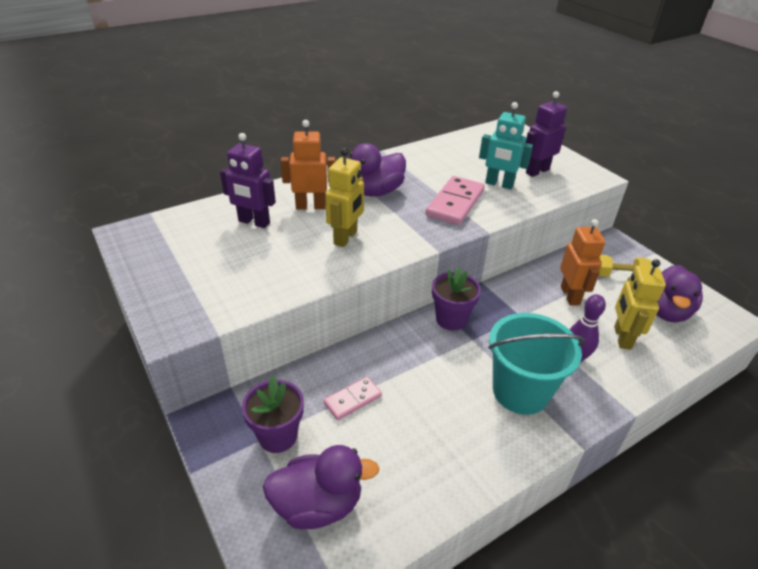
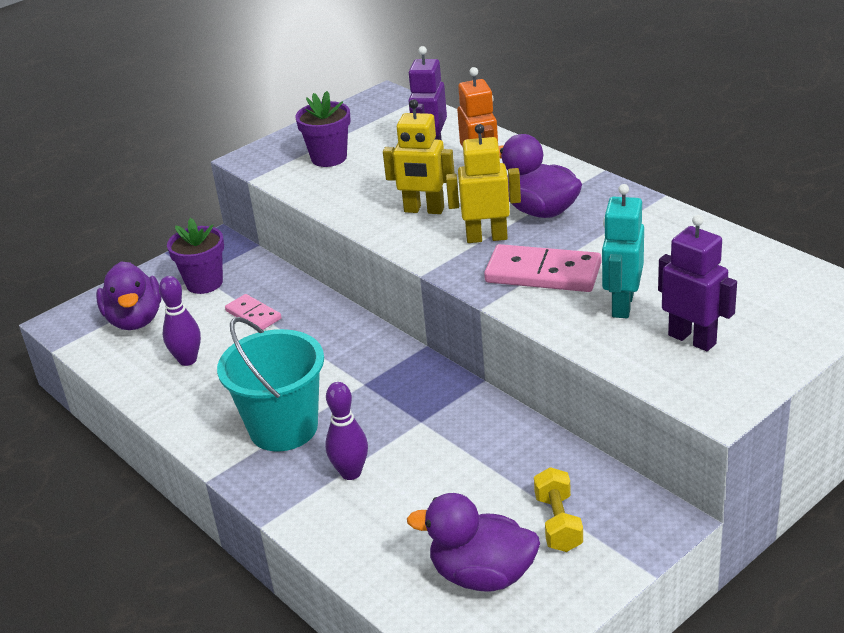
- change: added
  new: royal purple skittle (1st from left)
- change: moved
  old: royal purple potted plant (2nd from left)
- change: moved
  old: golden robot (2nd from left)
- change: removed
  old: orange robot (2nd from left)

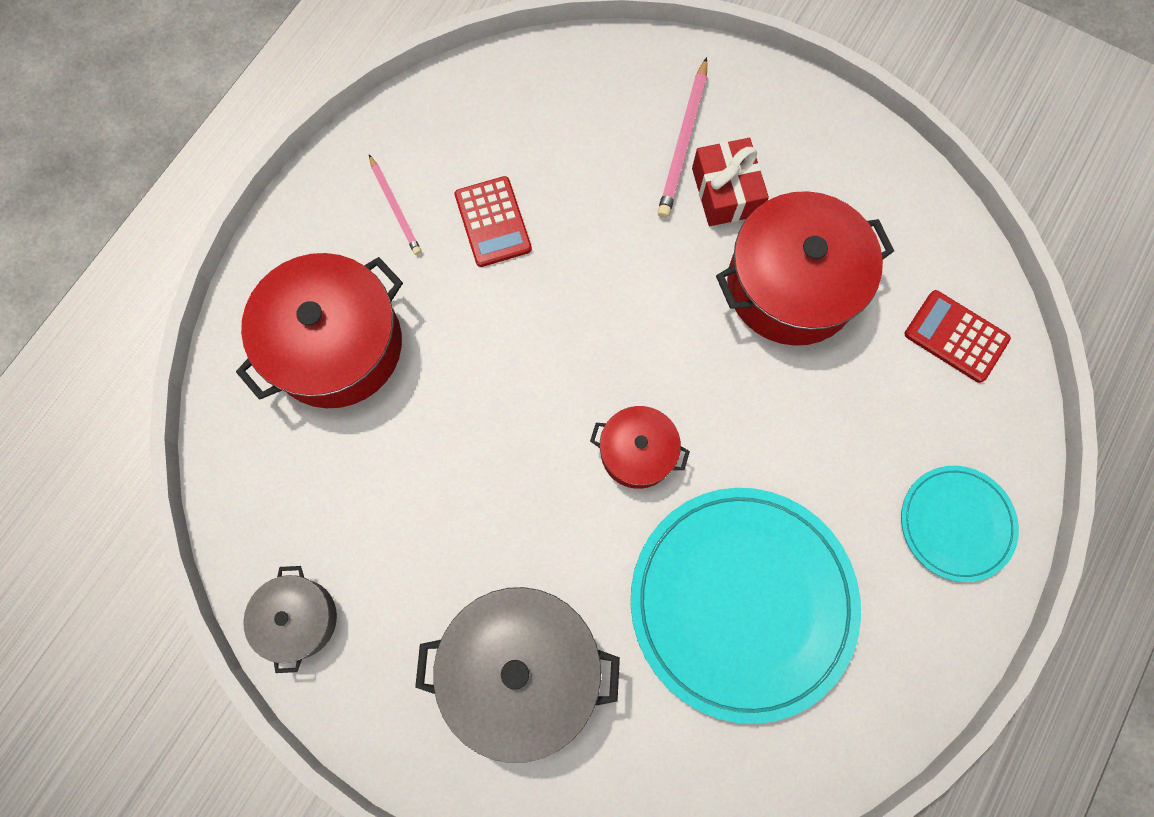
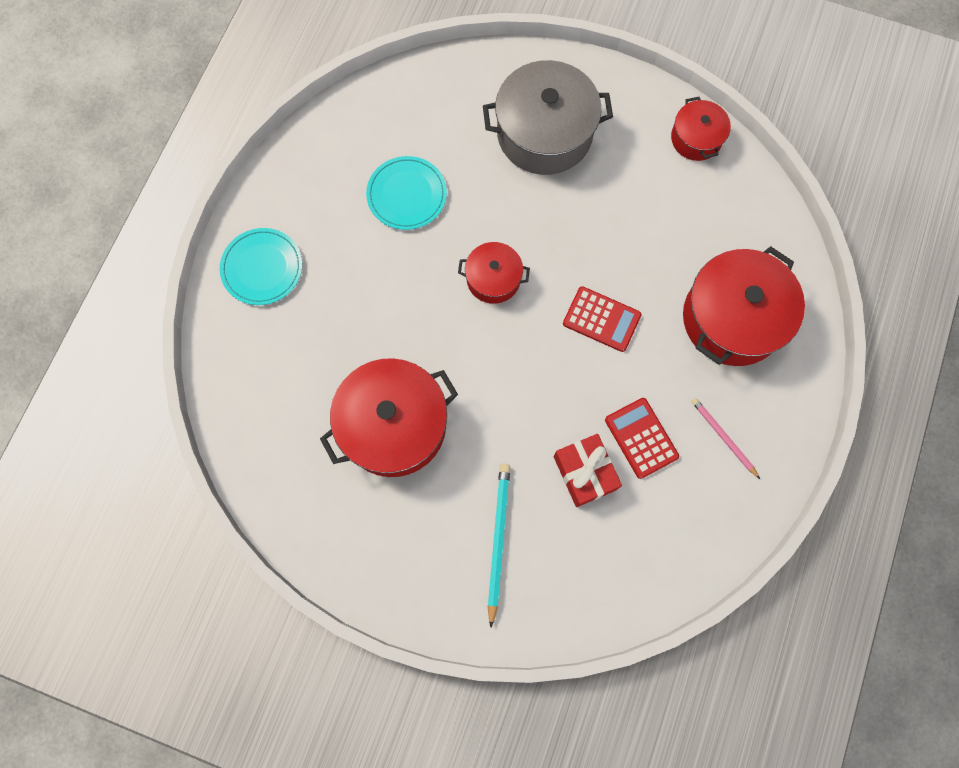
- change: resized
  old: aqua plate (1st from left in the first image)
  factor: 0.52
- change: recoloured
  old: rosy wooden pencil (2nd from left)
  new: aqua wooden pencil
- change: moved
  old: crimson wrapped gift
- change: moved
  old: crimson pocket calculator (2nd from left in the first image)
  new: crimson pocket calculator (1st from left)
- change: recoloured
  old: ash-grey stockpot (1st from left)
  new: crimson stockpot (3rd from left)

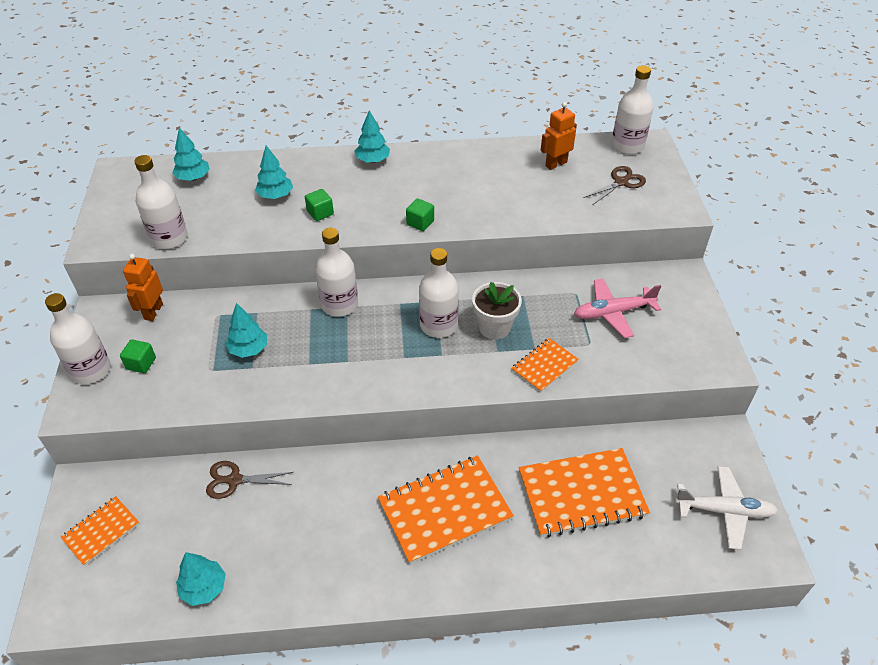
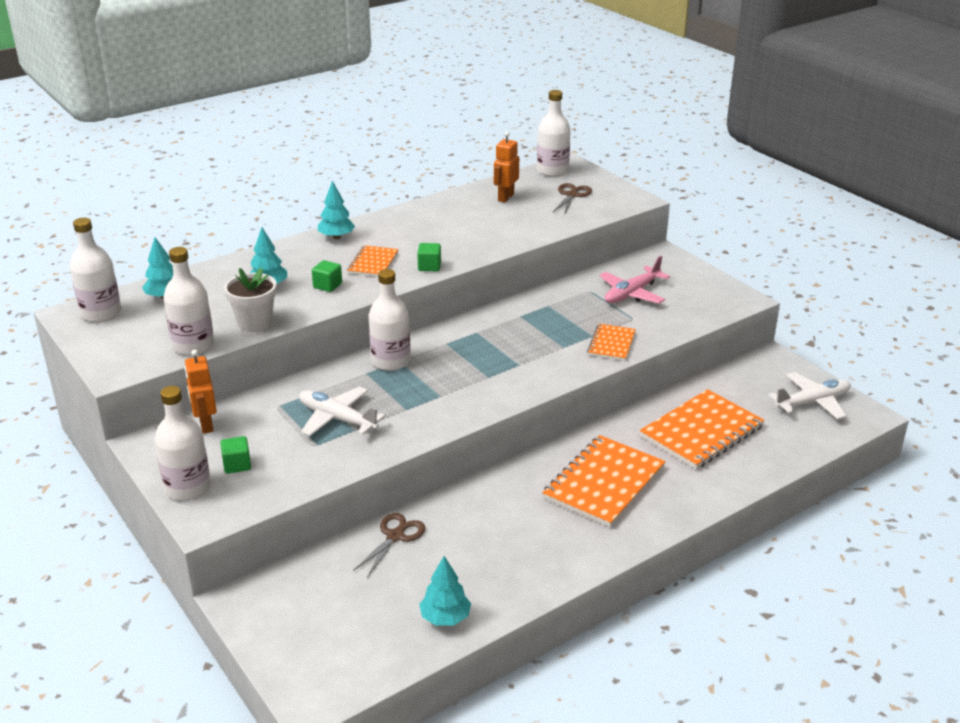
- change: moved
  old: white flask (4th from left in the first image)
  new: white flask (1st from left)
- change: moved
  old: white potted plant
- change: replaced
  old: aqua toy tree (3rd from left)
  new: white plane (1st from left)
- change: moved
  old: orange notebook (1st from left)
- change: turned
  old: dark brown shears (1st from left)
  degrees: 150

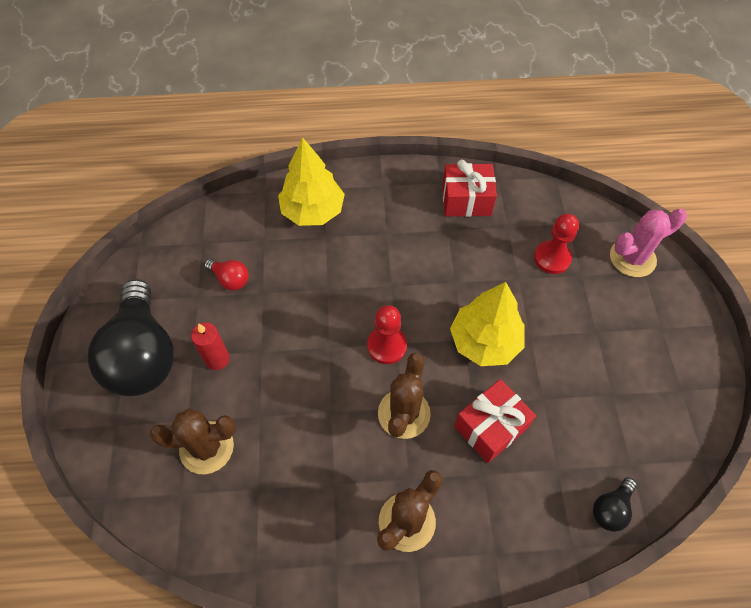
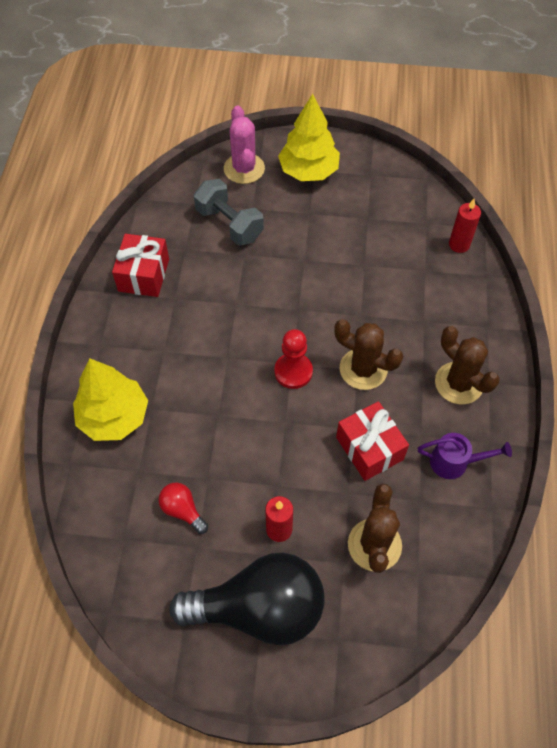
- change: turned
  old: crimson bulb
  degrees: -90
- change: replaced
  old: crimson pawn (2nd from left)
  new: ash-grey hand weight
- change: moved
  old: golden toy tree (2nd from left)
- change: moved
  old: crimson wrapped gift (2nd from left)
- change: added
  new: royal purple watering can
- change: replaced
  old: ebony bulb (2nd from left)
  new: crimson candle (2nd from left)

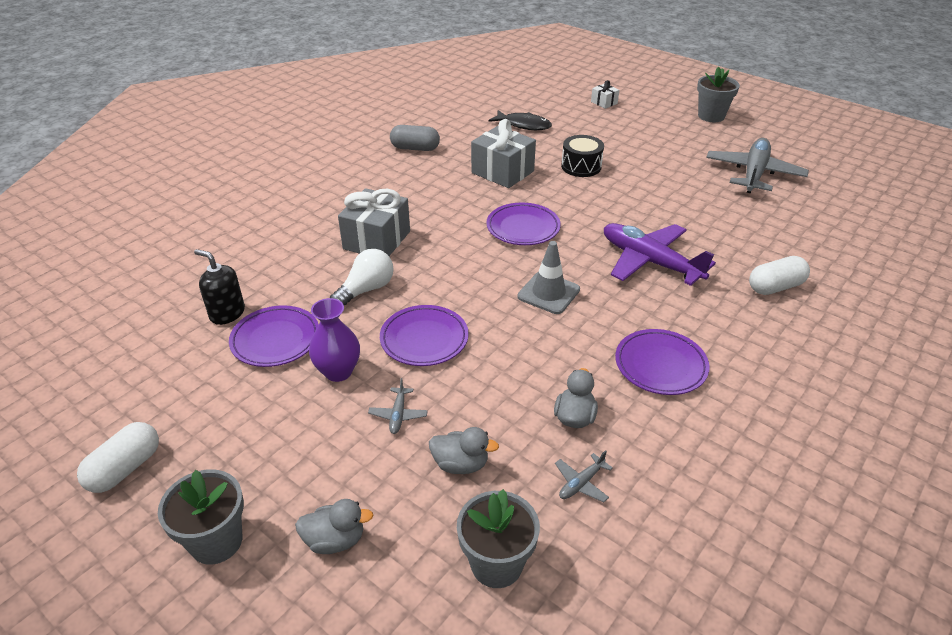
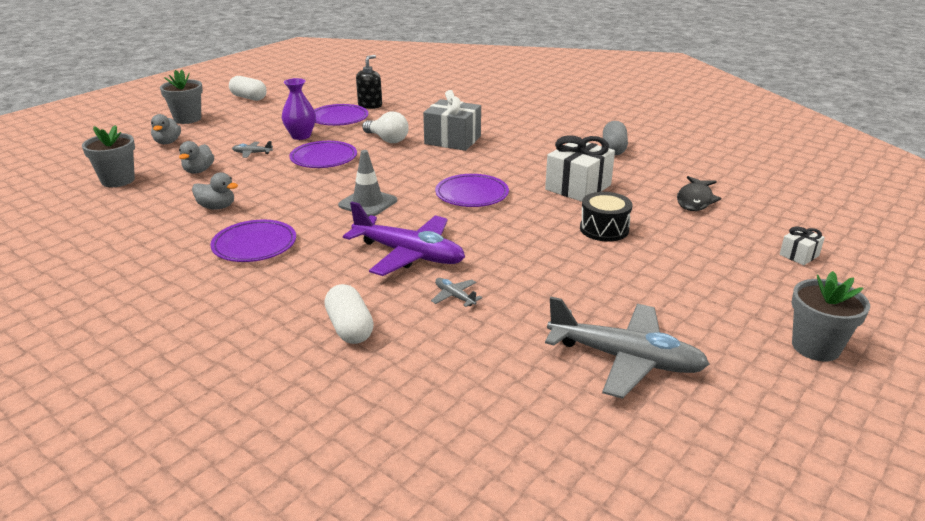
- change: turned
  old: royal purple plane
  degrees: 75
- change: moved
  old: ash-grey plane (2nd from left)
- change: recoloured
  old: ash-grey wrapped gift (2nd from left)
  new: white wrapped gift (1st from left)

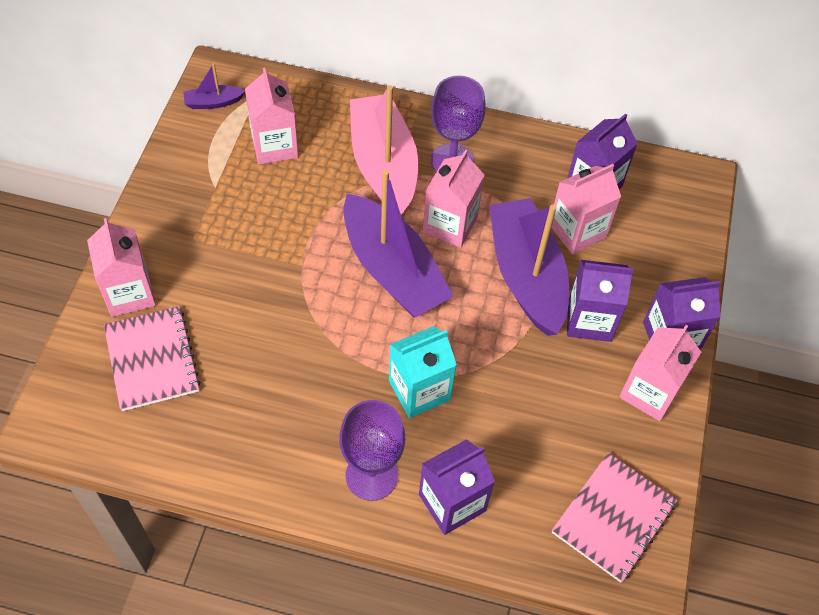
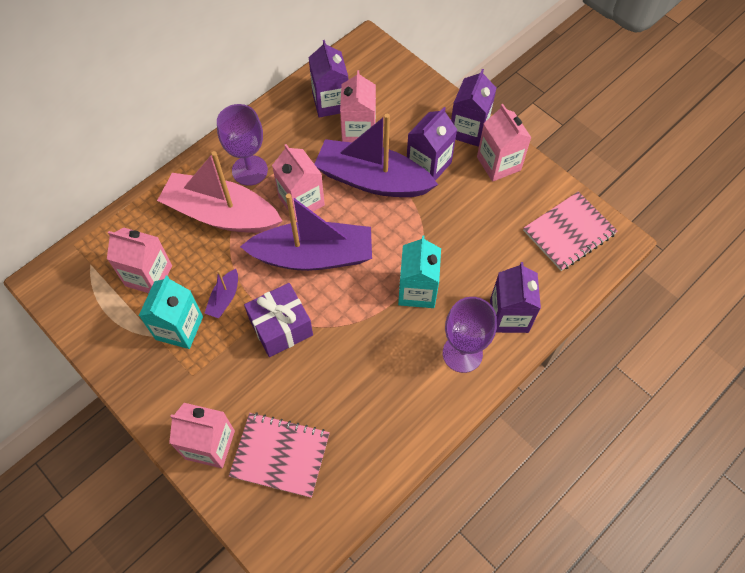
- change: added
  new: aqua milk carton (1st from left)
- change: moved
  old: royal purple boat (1st from left)
- change: added
  new: royal purple wrapped gift
- change: turned
  old: rosy notebook (2nd from left)
  degrees: 75

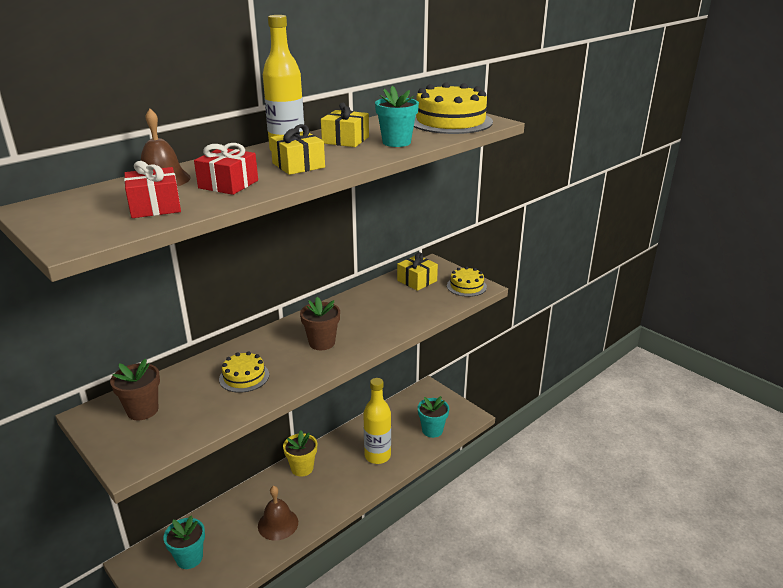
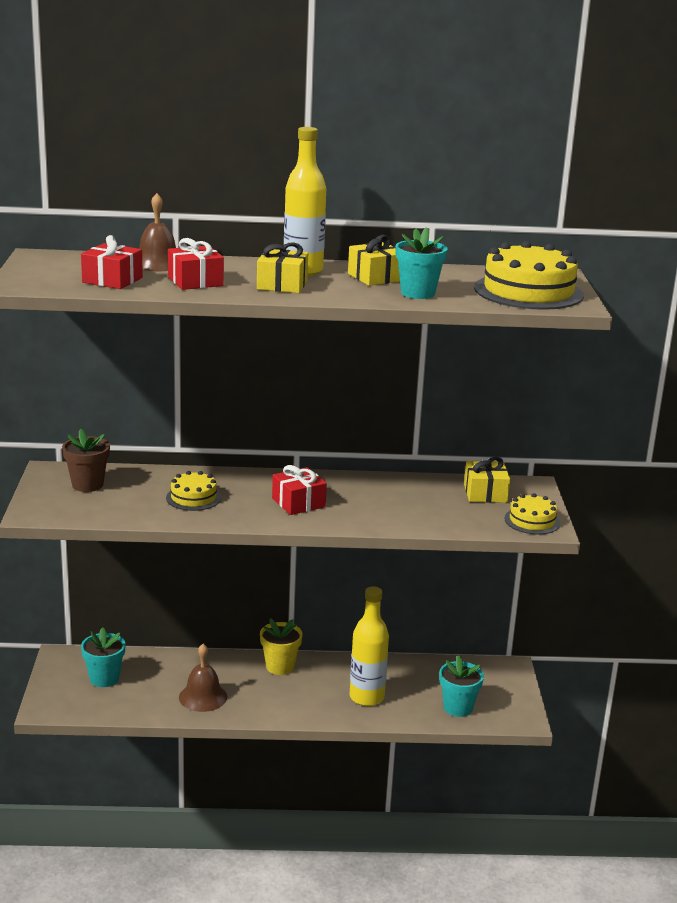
- change: replaced
  old: dark brown potted plant (2nd from left)
  new: crimson wrapped gift (3rd from left)

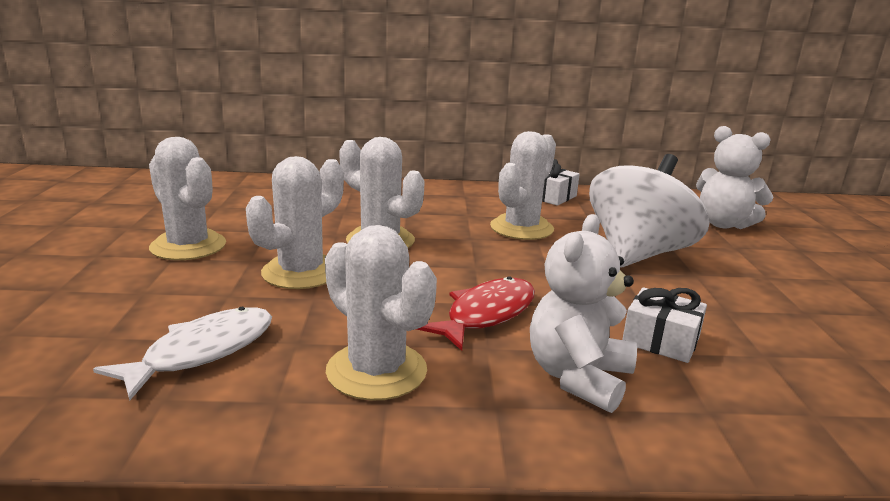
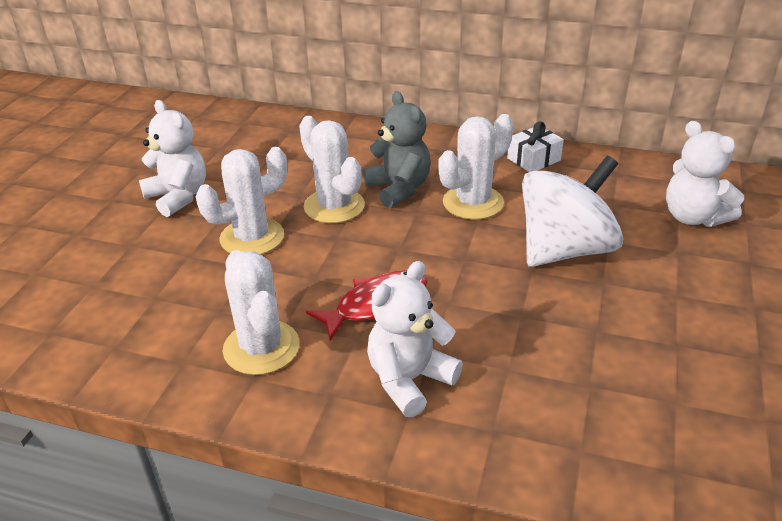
- change: replaced
  old: white saguaro cactus (1st from left)
  new: white teddy bear (1st from left)
- change: added
  new: ash-grey teddy bear
- change: removed
  old: white fish
- change: removed
  old: white wrapped gift (2nd from left)

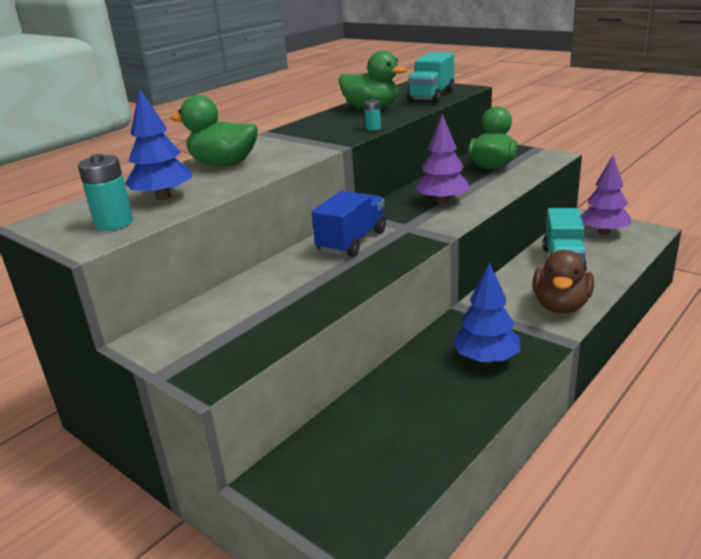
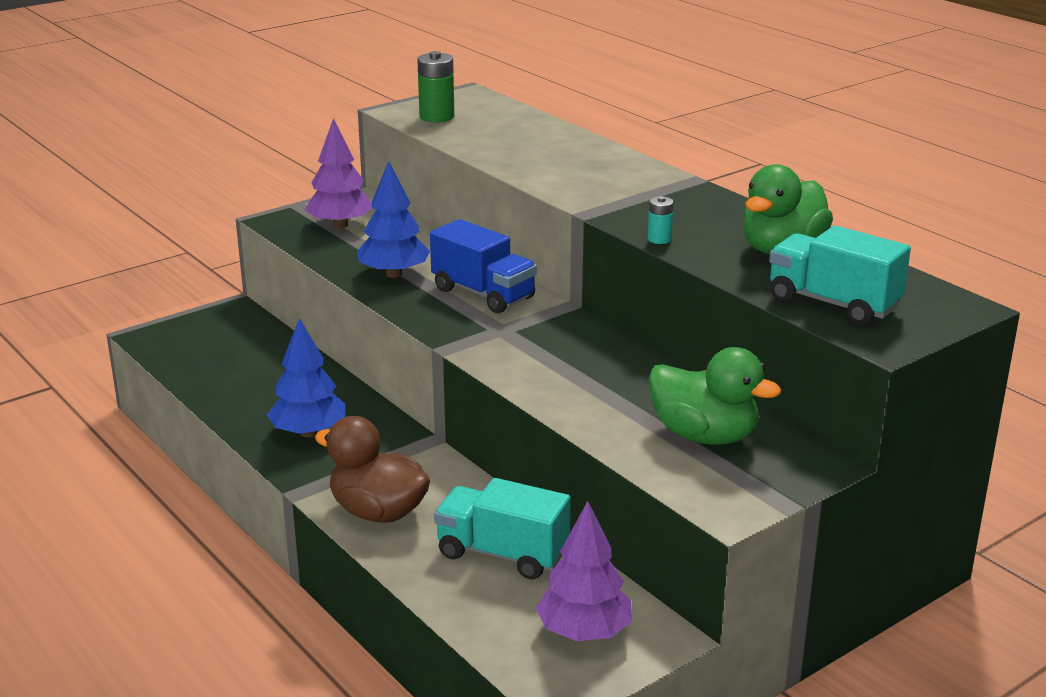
- change: moved
  old: royal purple toy tree (1st from left)
- change: moved
  old: blue toy tree (1st from left in the first image)
  new: blue toy tree (2nd from left)
- change: recoloured
  old: aqua battery (1st from left)
  new: emerald battery
- change: removed
  old: emerald toy duck (1st from left)

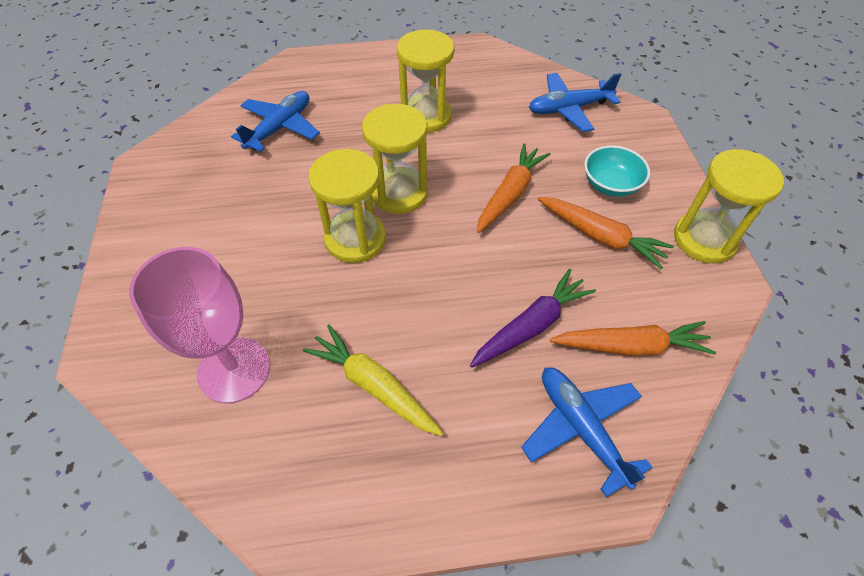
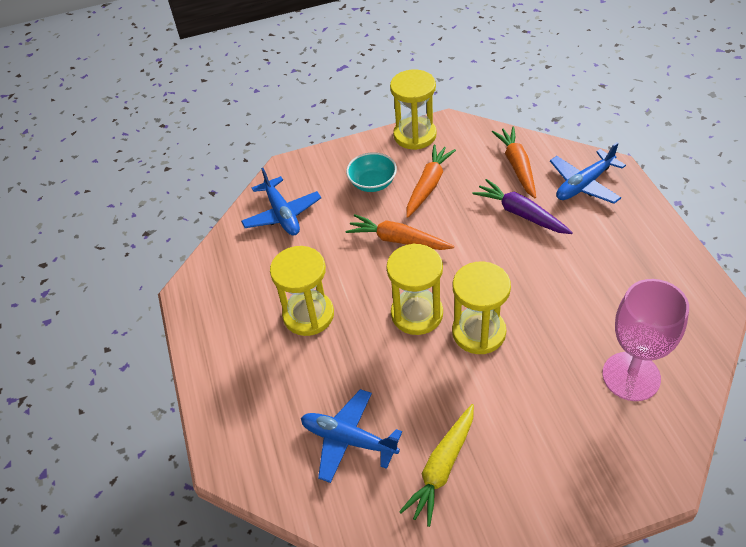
- change: moved
  old: golden root vegetable

